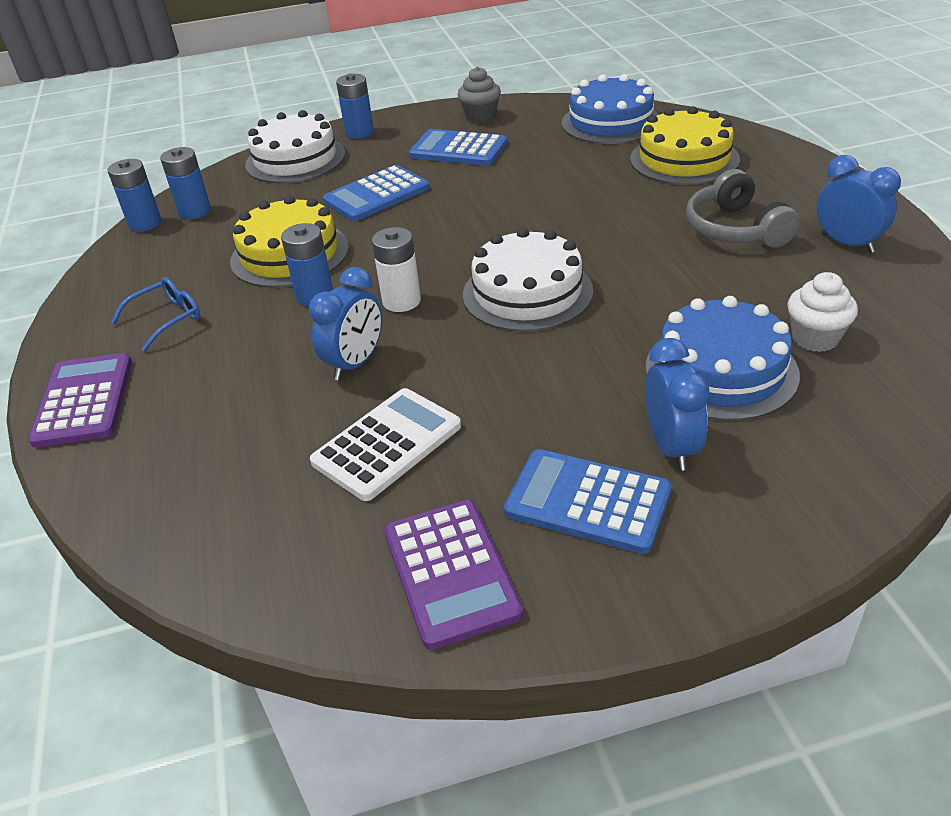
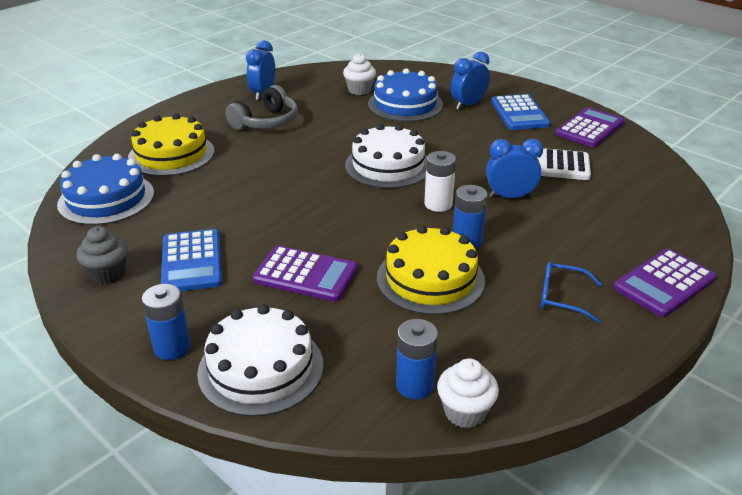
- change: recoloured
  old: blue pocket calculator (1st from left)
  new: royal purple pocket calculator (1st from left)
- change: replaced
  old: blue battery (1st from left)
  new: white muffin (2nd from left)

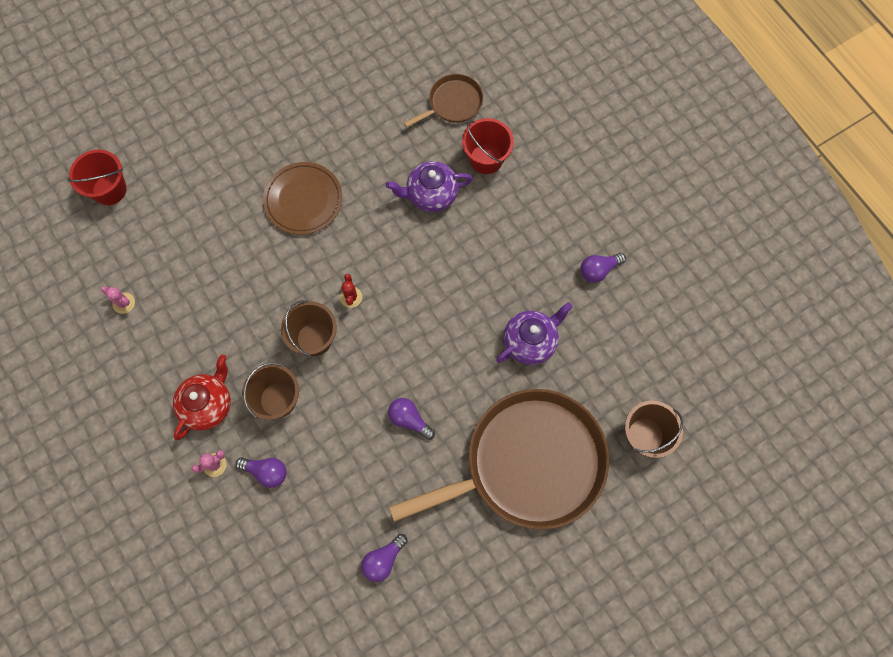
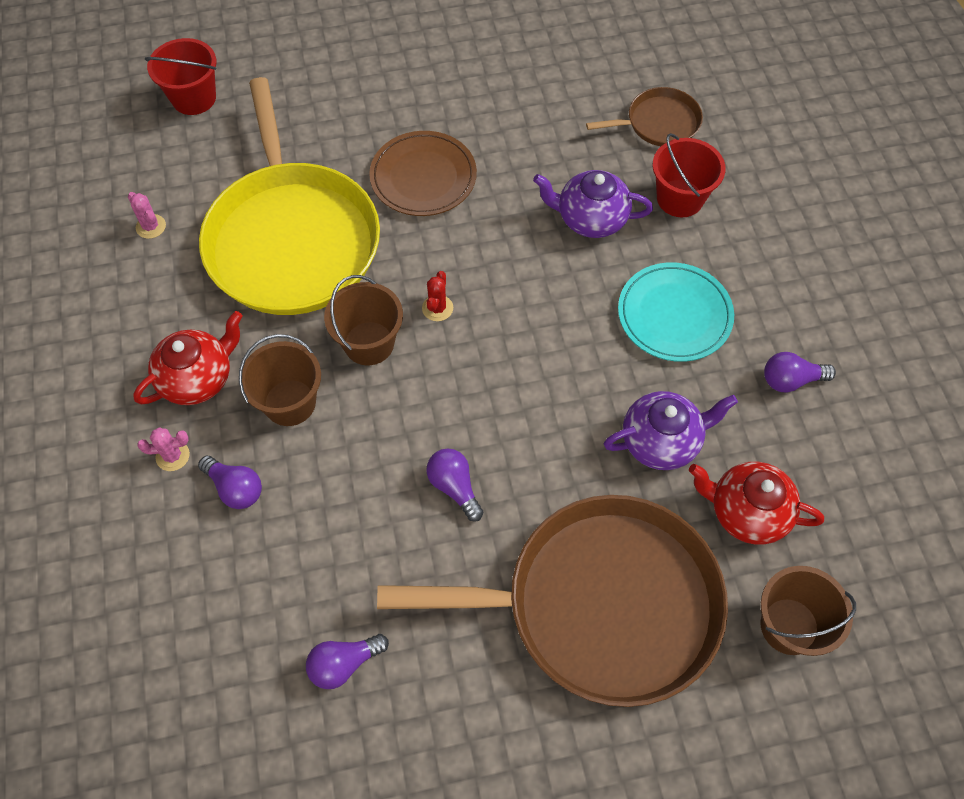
- change: added
  new: golden skillet
- change: added
  new: aqua plate
- change: added
  new: crimson china teapot (2nd from left)

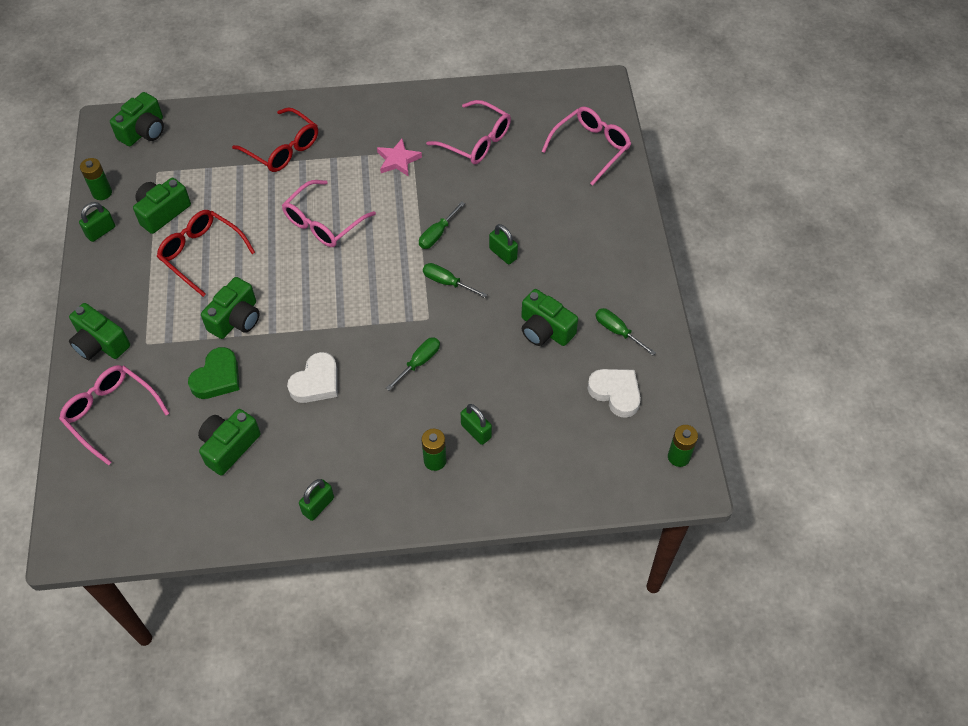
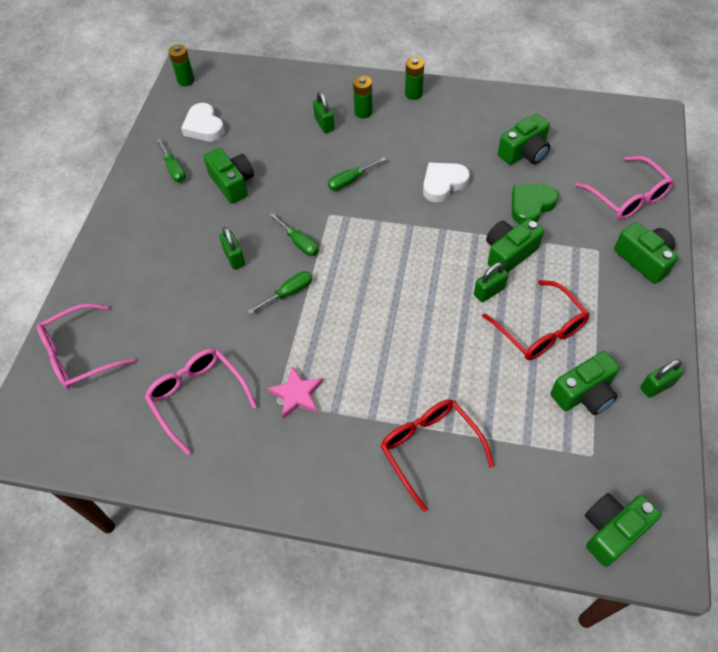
- change: moved
  old: emerald battery (1st from left in the first image)
  new: emerald battery (3rd from left)
- change: moved
  old: emerald padlock (2nd from left in the first image)
  new: emerald padlock (3rd from left)
- change: removed
  old: rosy spectacles (2nd from left)

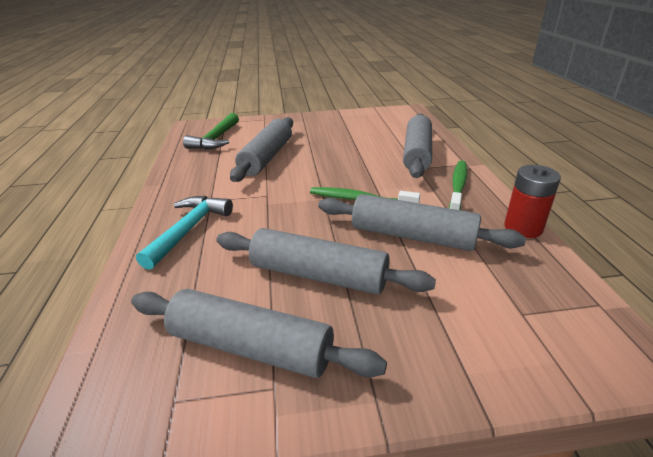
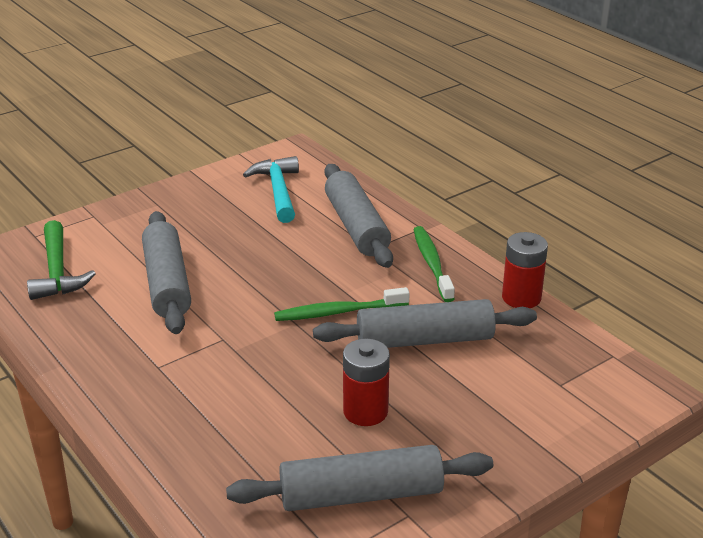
- change: moved
  old: aqua carpenter's hammer
- change: replaced
  old: ash-grey rolling pin (3rd from left)
  new: crimson battery (1st from left)

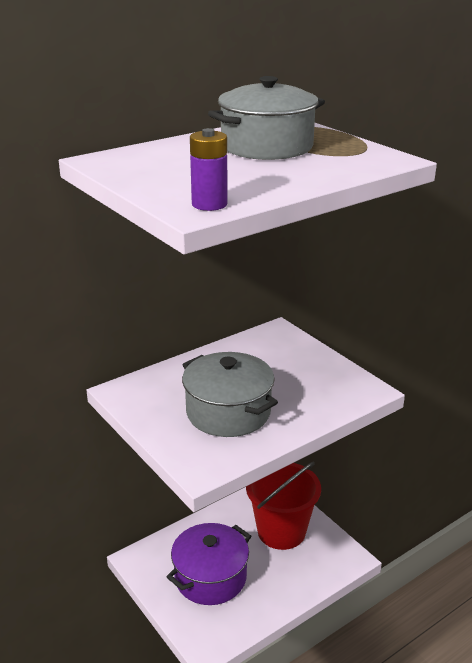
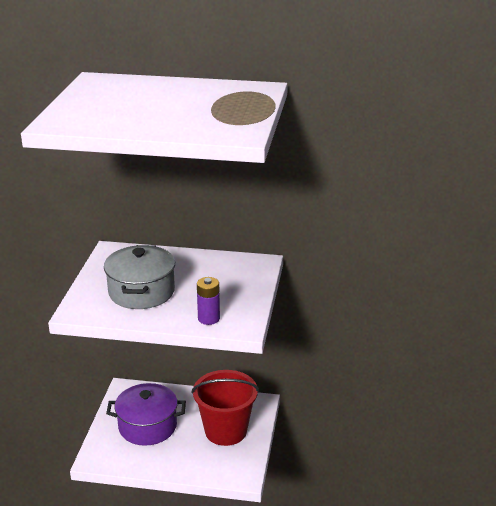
- change: moved
  old: royal purple battery
- change: removed
  old: ash-grey stockpot (2nd from left)

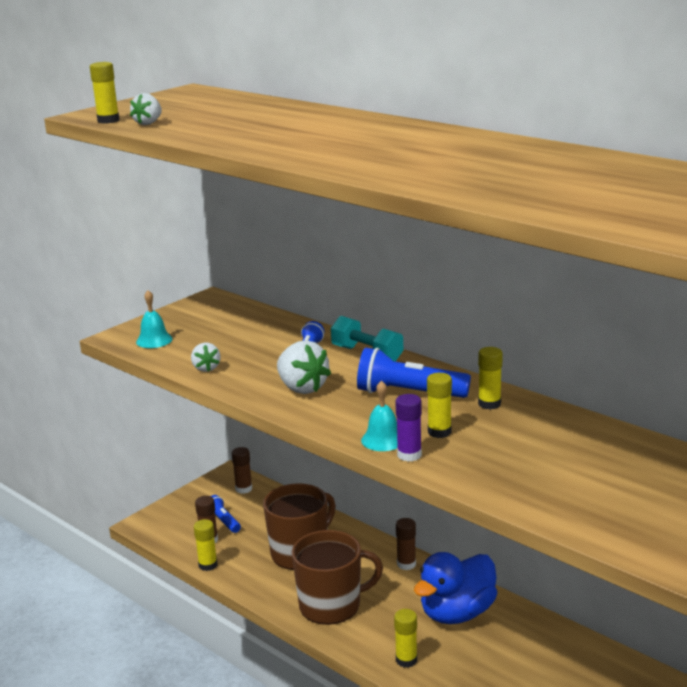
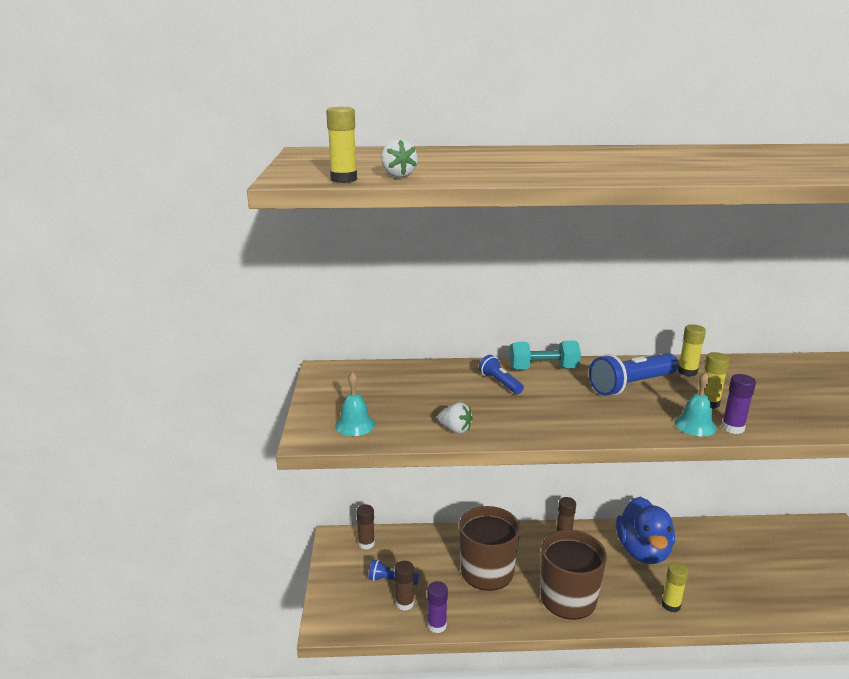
- change: recoloured
  old: golden glue stick (2nd from left)
  new: royal purple glue stick (1st from left)
- change: removed
  old: white strawberry (3rd from left)

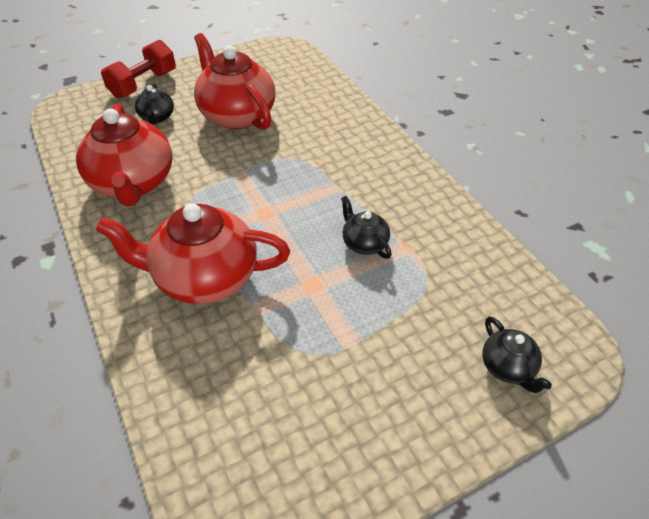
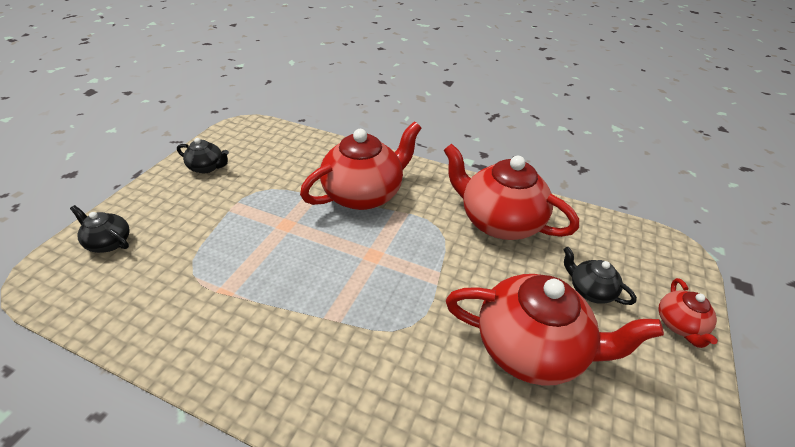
- change: moved
  old: ebony china teapot (2nd from left)
- change: replaced
  old: crimson hand weight
  new: crimson china teapot (4th from left)

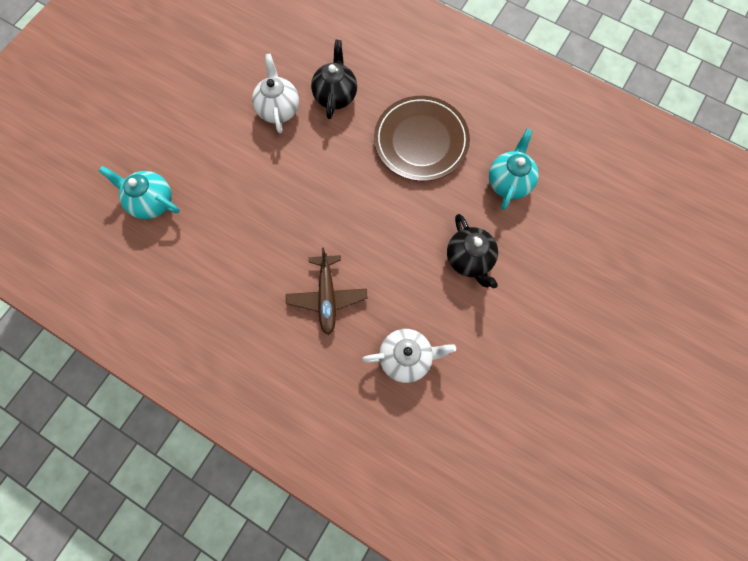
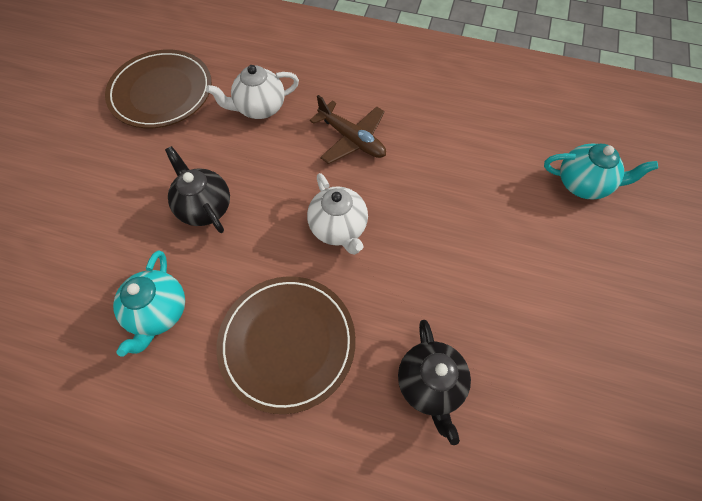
- change: added
  new: dark brown plate (1st from left)
- change: moved
  old: white china teapot (1st from left in the first image)
  new: white china teapot (2nd from left)
- change: turned
  old: dark brown plane
  degrees: 150

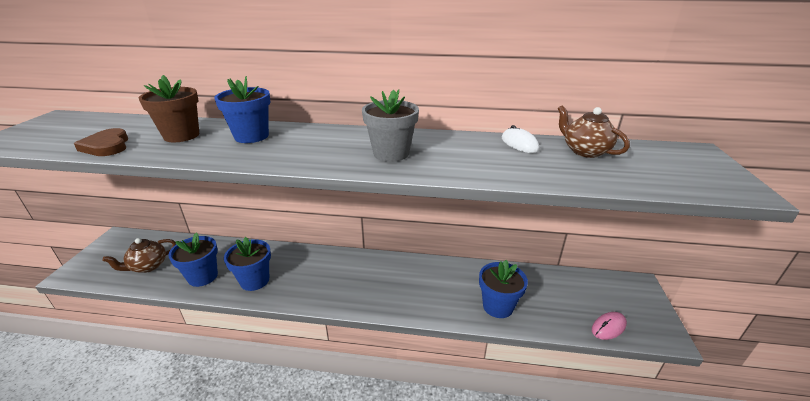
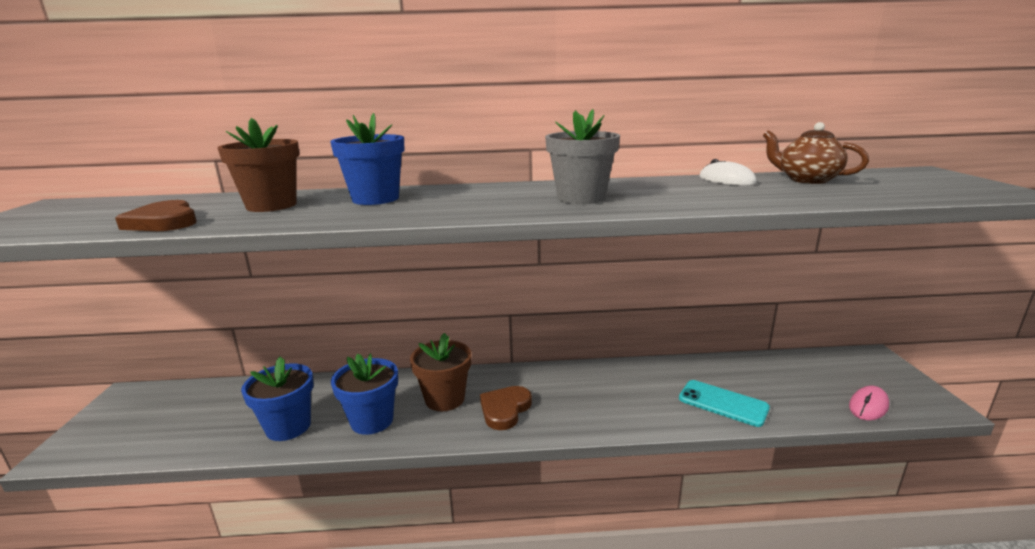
- change: added
  new: dark brown potted plant (2nd from left)
- change: added
  new: dark brown heart (2nd from left)
- change: replaced
  old: blue potted plant (4th from left)
  new: aqua smartphone
- change: removed
  old: dark brown china teapot (1st from left)

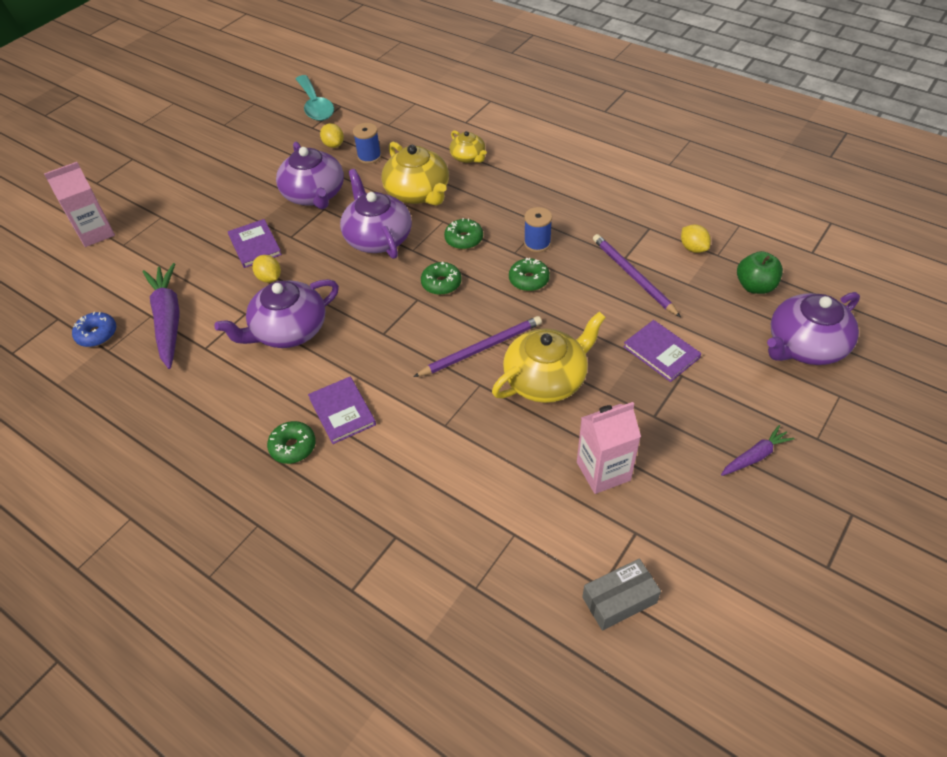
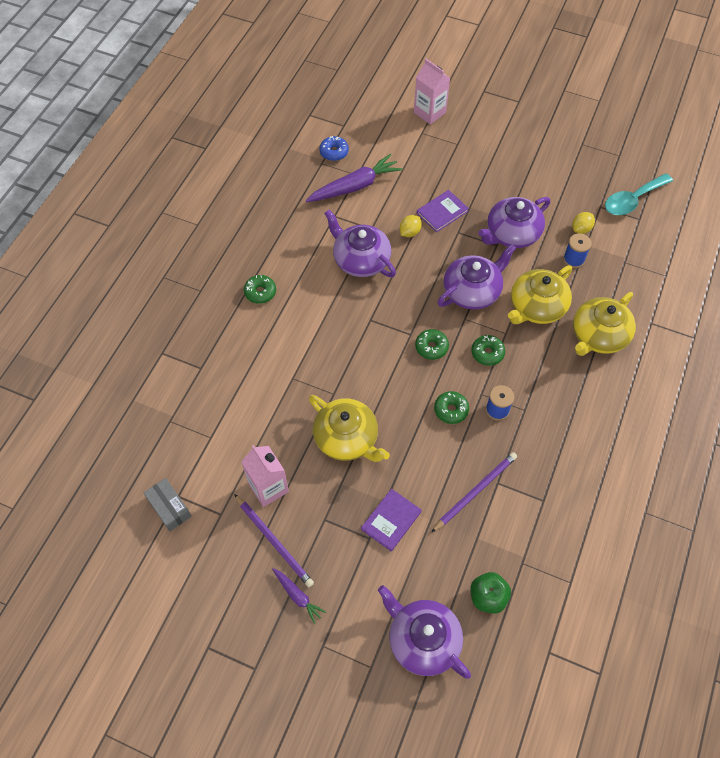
- change: moved
  old: royal purple wooden pencil (1st from left)
- change: resized
  old: golden china teapot (2nd from left in the first image)
  factor: 1.79
- change: removed
  old: royal purple hardback (2nd from left)
- change: removed
  old: golden toy lemon (3rd from left)

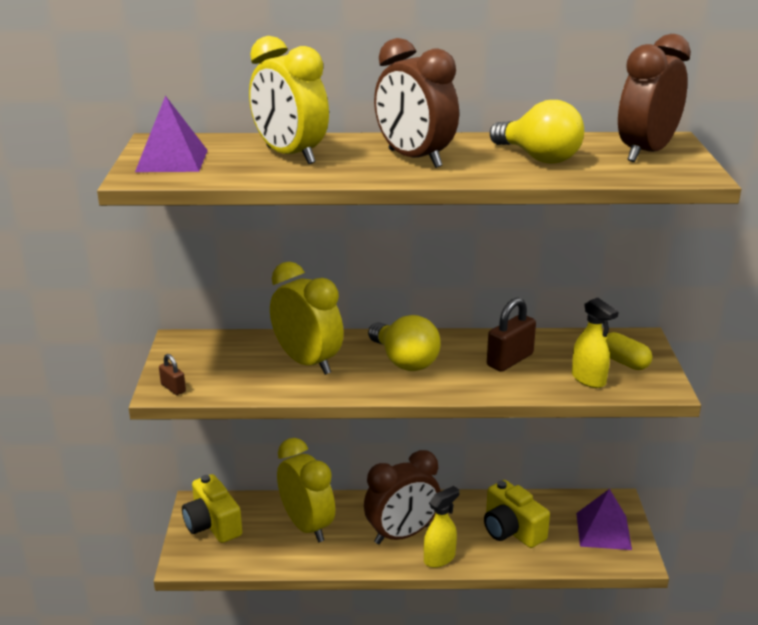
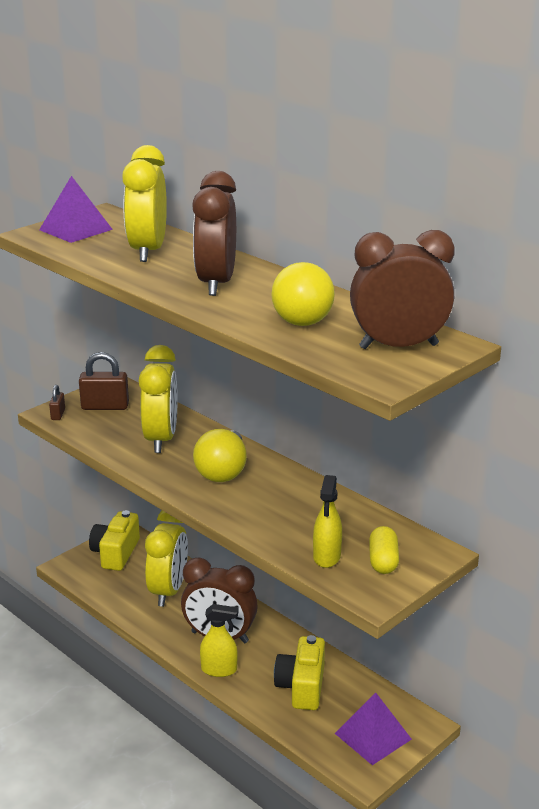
- change: moved
  old: dark brown padlock (2nd from left)

